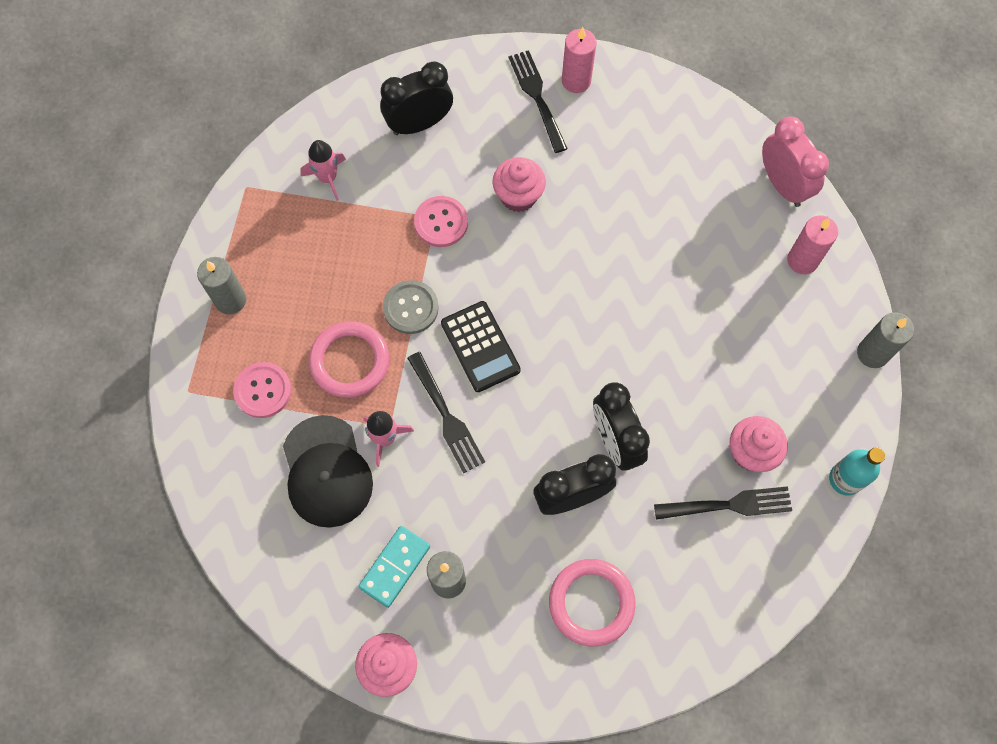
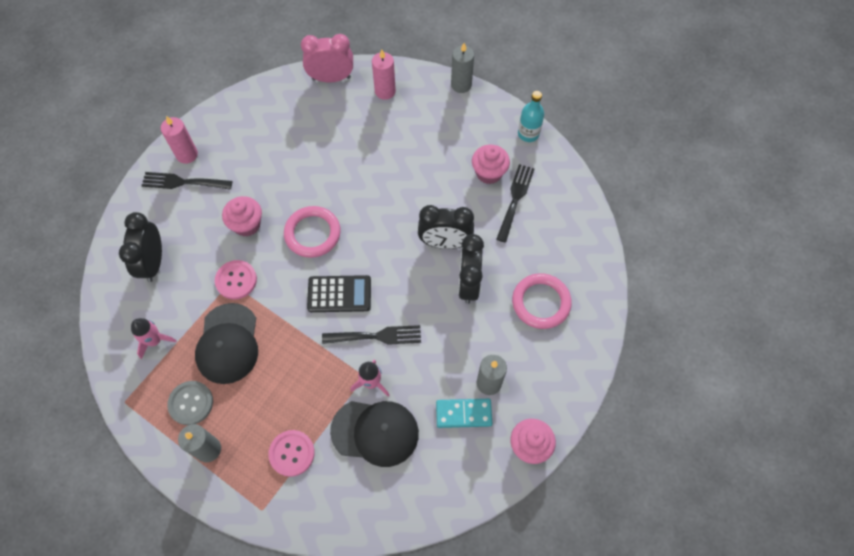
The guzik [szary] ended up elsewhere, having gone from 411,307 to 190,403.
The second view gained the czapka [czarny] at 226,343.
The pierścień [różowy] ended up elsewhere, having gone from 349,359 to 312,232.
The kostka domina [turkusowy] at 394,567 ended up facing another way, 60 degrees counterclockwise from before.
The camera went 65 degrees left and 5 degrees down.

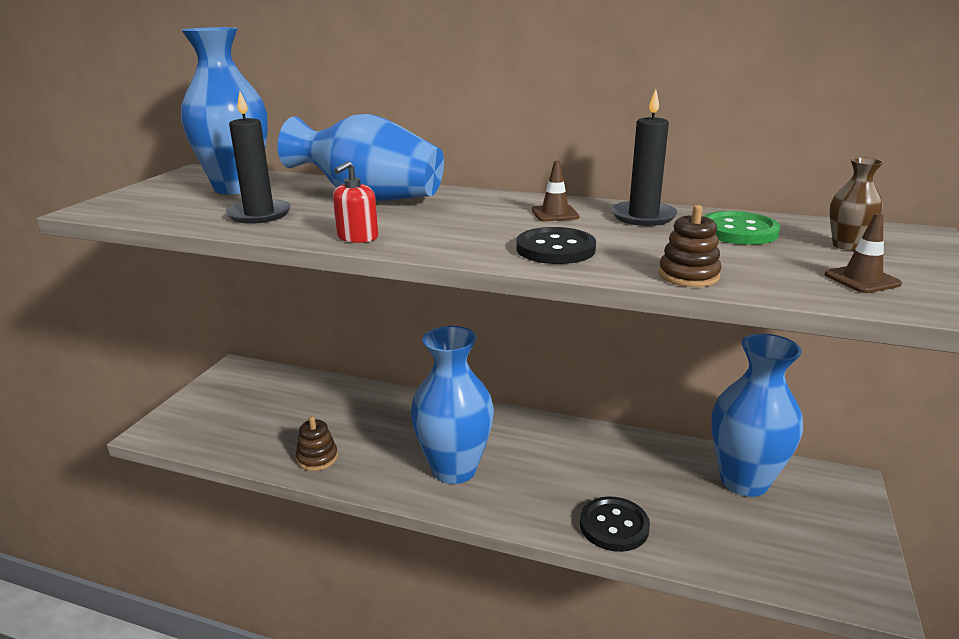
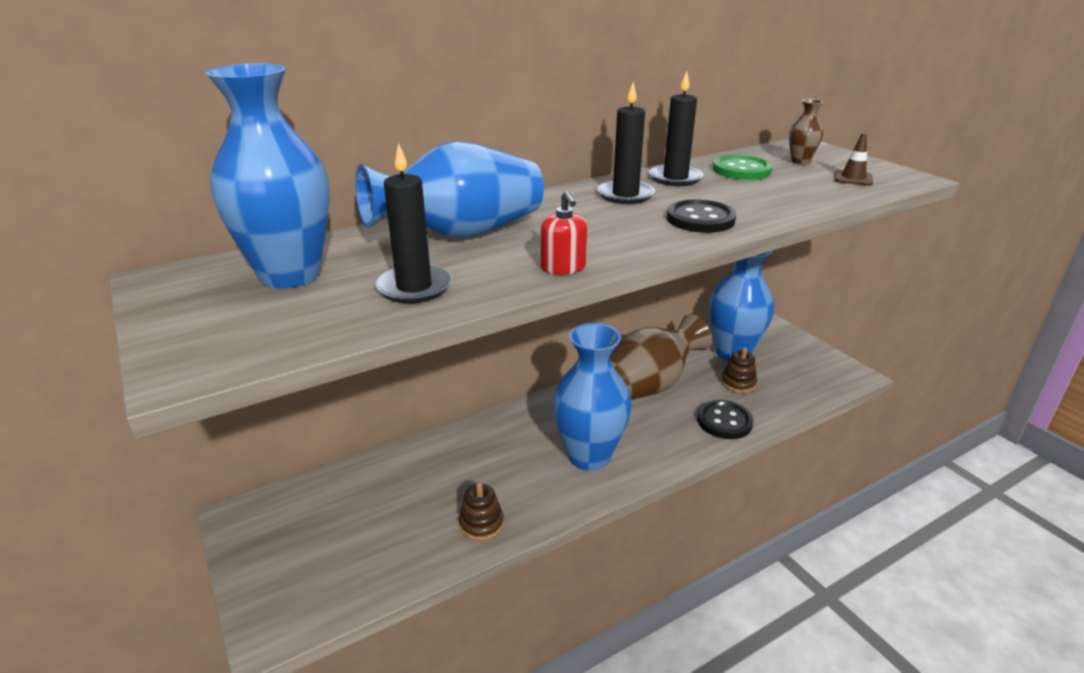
Where the pachołek [brązowy] stood at 555,191, the świeca [czarny] came to stand at 626,143.
The second view gained the wazon [brązowy] at 661,357.
The zabawka nakładanka [brązowy] ended up elsewhere, having gone from 690,246 to 739,370.
The camera went 50 degrees left and 5 degrees up.

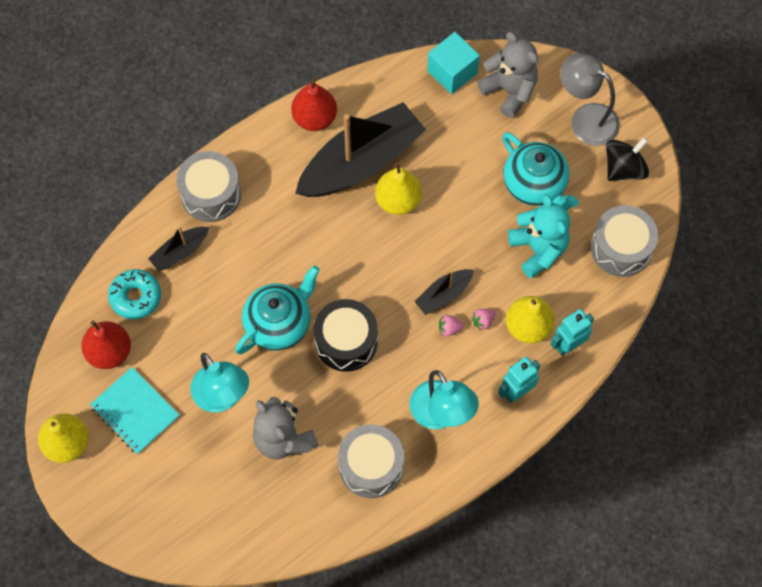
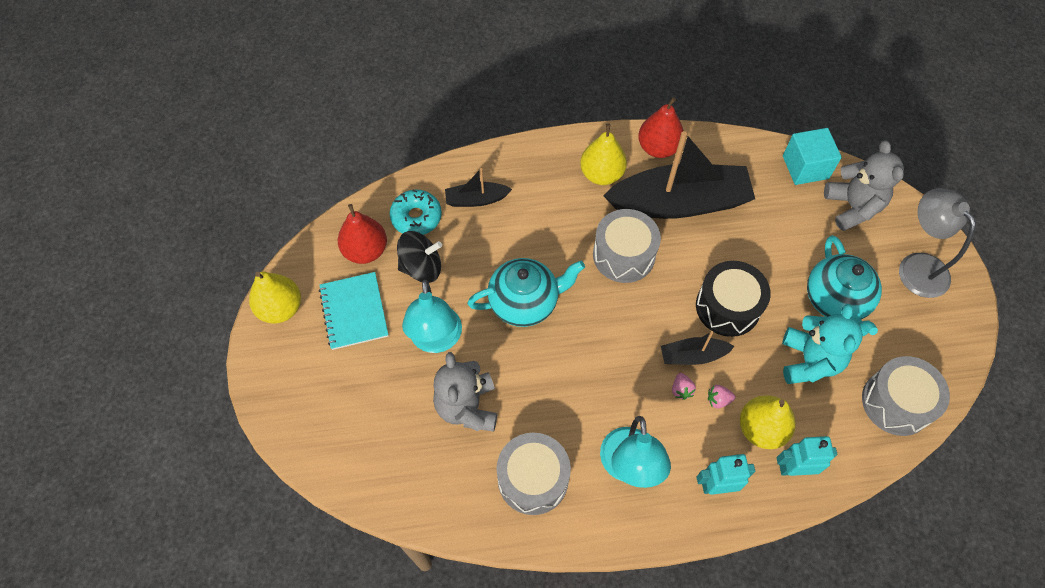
The bączek [czarny] ended up elsewhere, having gone from 627,159 to 419,257.
The gruszka [żółty] ended up elsewhere, having gone from 398,188 to 603,154.
The bęben [szary] ended up elsewhere, having gone from 208,186 to 627,246.
The truskawka [różowy] at 451,326 ended up facing another way, 120 degrees counterclockwise from before.
The bęben [czarny] ended up elsewhere, having gone from 346,335 to 733,299.
The camera went 30 degrees right and 5 degrees down.

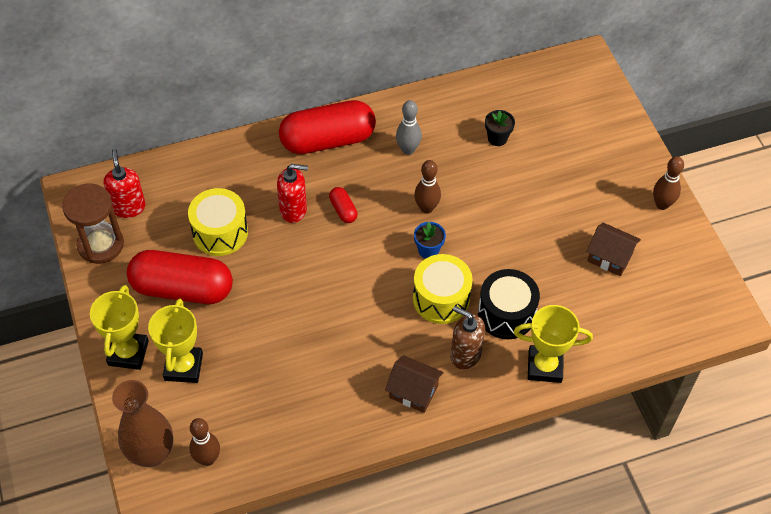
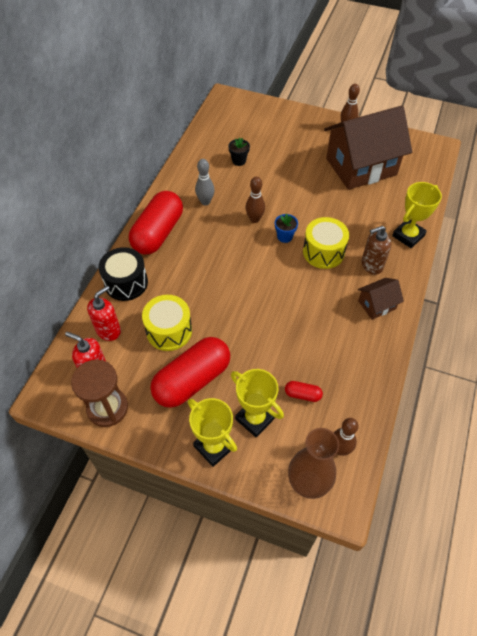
The dozownik mydła [czerwony] ended up elsewhere, having gone from 292,193 to 104,313.
The bęben [czarny] ended up elsewhere, having gone from 509,304 to 123,274.
The kapsułka [czerwony] ended up elsewhere, having gone from 343,205 to 304,391.
The size of the domek [brązowy] at 614,249 changed by a factor of 2.26.
The camera went 50 degrees left and 0 degrees up.

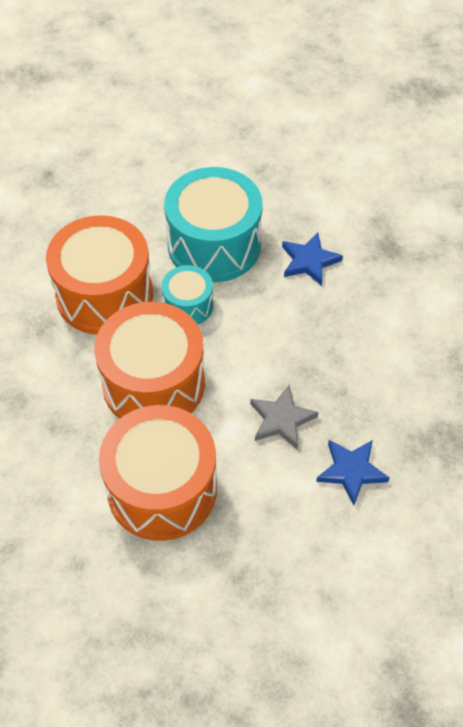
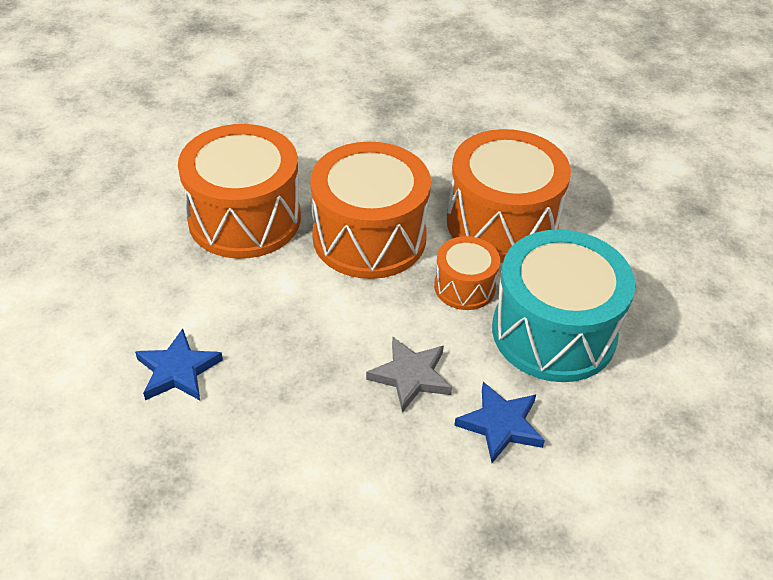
The gwiazda [szary] ended up elsewhere, having gone from 284,417 to 409,375.
What was the bęben [turkusowy] at 187,295 turned into the bęben [pomarańczowy] at 467,273.
The camera went 105 degrees right and 10 degrees down.

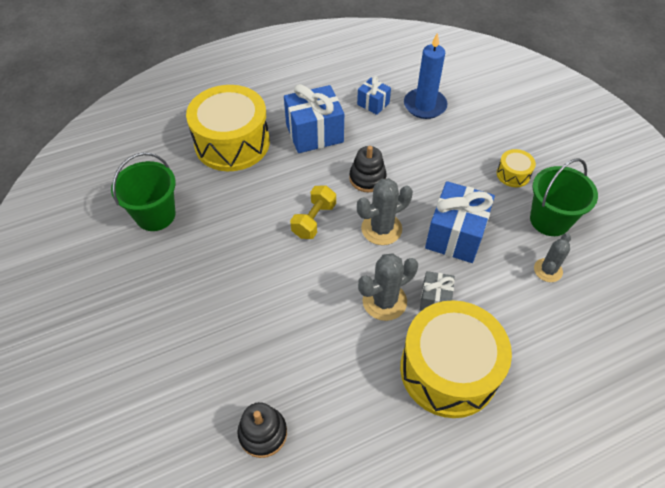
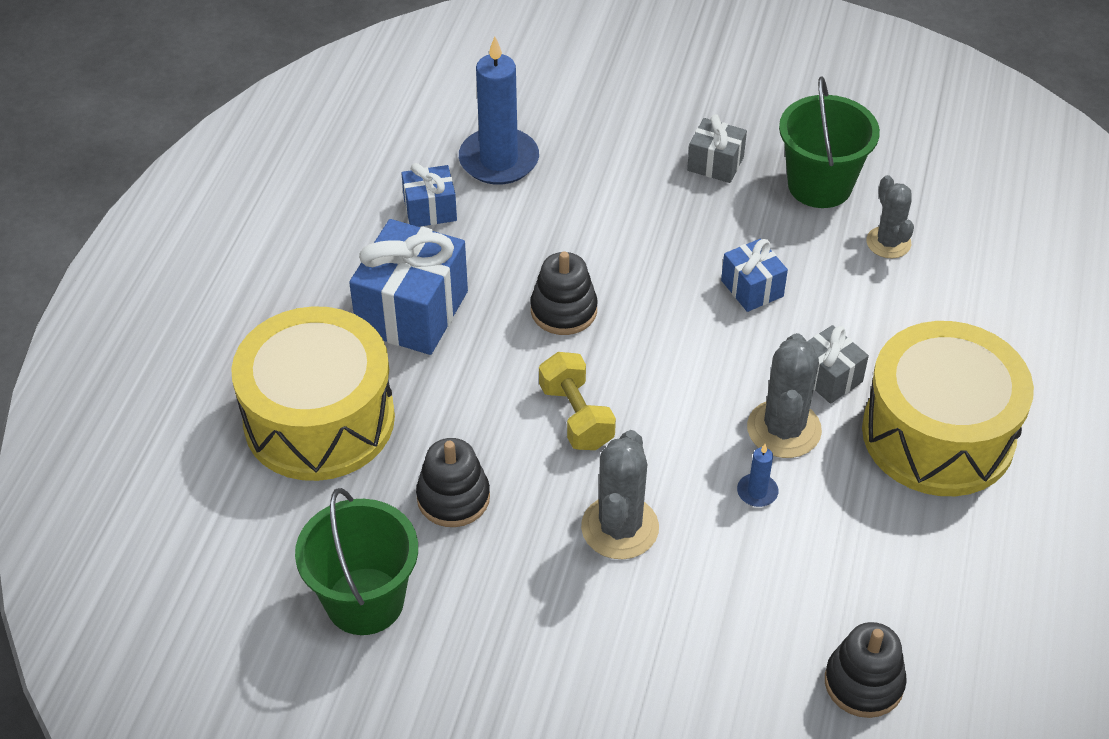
The second view gained the zabawka nakładanka [czarny] at 453,482.
The kaktus [szary] ended up elsewhere, having gone from 385,211 to 620,494.
Where the bęben [żółty] stood at 516,168, the prezent [szary] came to stand at 717,148.
The size of the prezent [niebieski] at 460,222 changed by a factor of 0.54.
The second view gained the świeca [niebieski] at 757,475.
The camera went 50 degrees left and 5 degrees down.

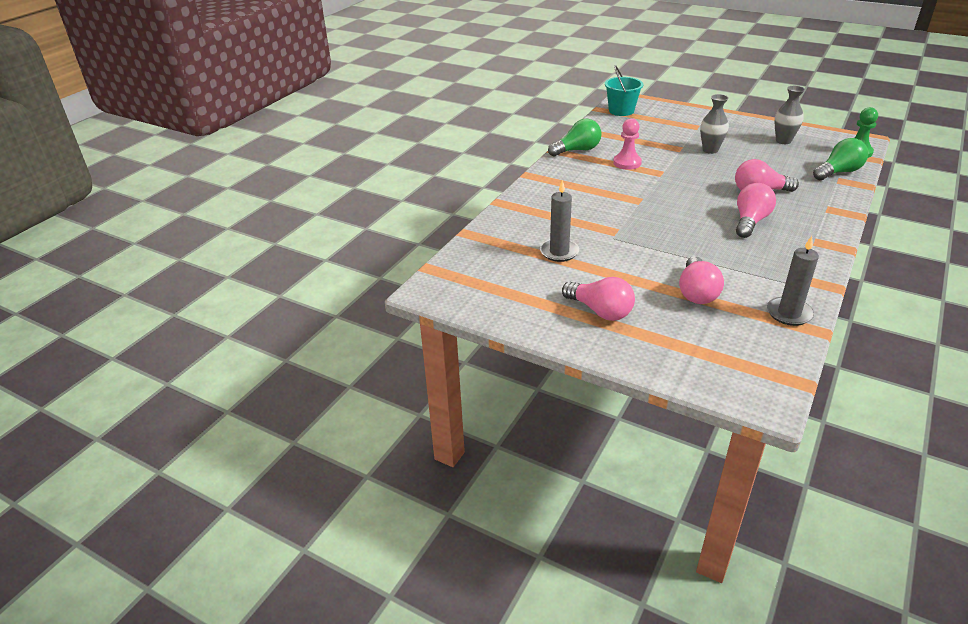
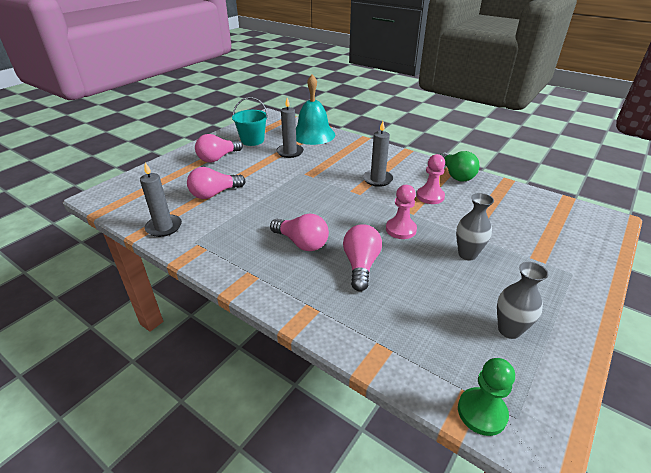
The żarówka [różowy] at 701,280 ended up facing another way, 45 degrees counterclockwise from before.
The wiadro [turkusowy] ended up elsewhere, having gone from 624,90 to 250,121.
The second view gained the dzwonek [turkusowy] at 315,109.
The second view gained the świeca [szary] at 378,154.
The second view gained the pionek [różowy] at 401,212.
The second view lost the żarówka [zielony] at 840,159.
The camera went 95 degrees right and 0 degrees up.

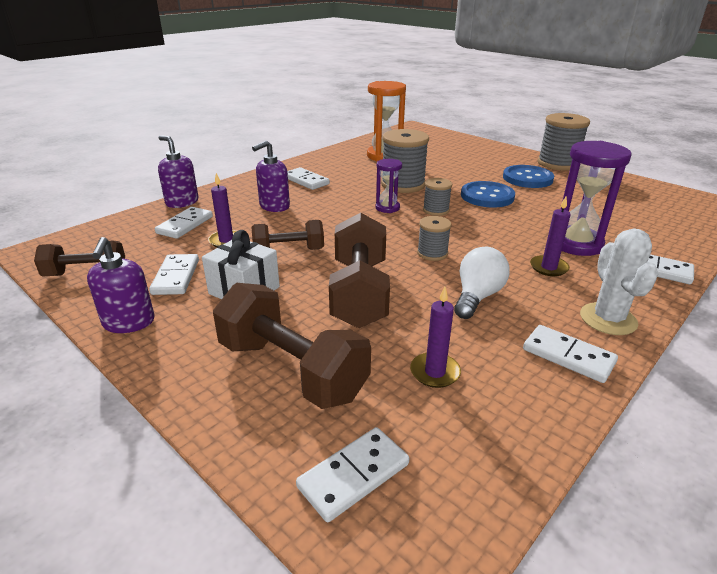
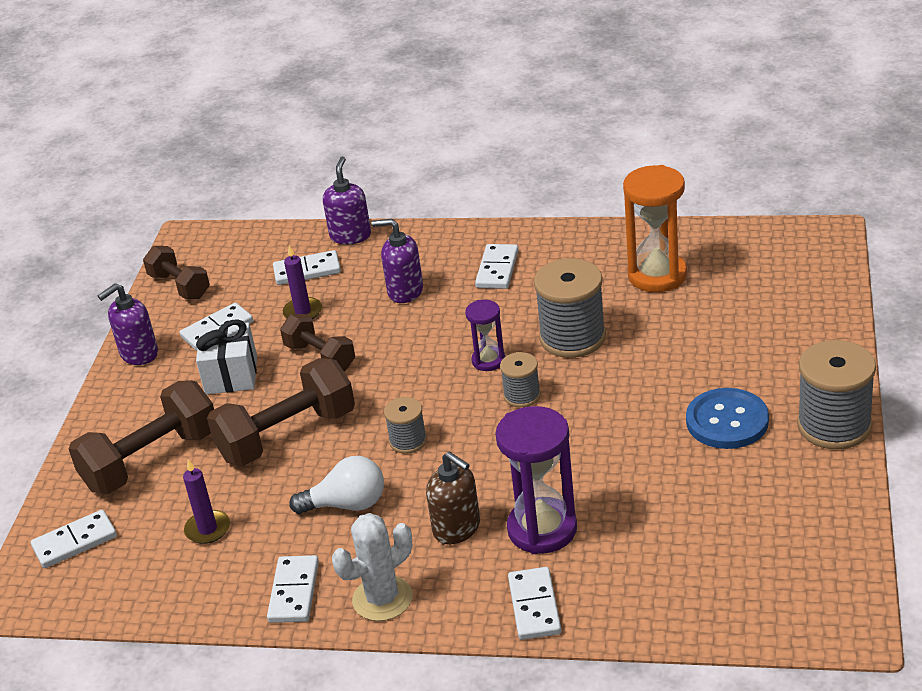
The kostka domina [biały] at 352,474 ended up facing another way, 45 degrees counterclockwise from before.
The hantel [brązowy] at 292,346 ended up facing another way, 45 degrees clockwise from before.
Where the świeca [fioletowy] stood at 550,236, the dozownik mydła [brązowy] came to stand at 453,497.
The second view lost the guzik [niebieski] at 488,194.
The camera went 60 degrees right and 5 degrees up.

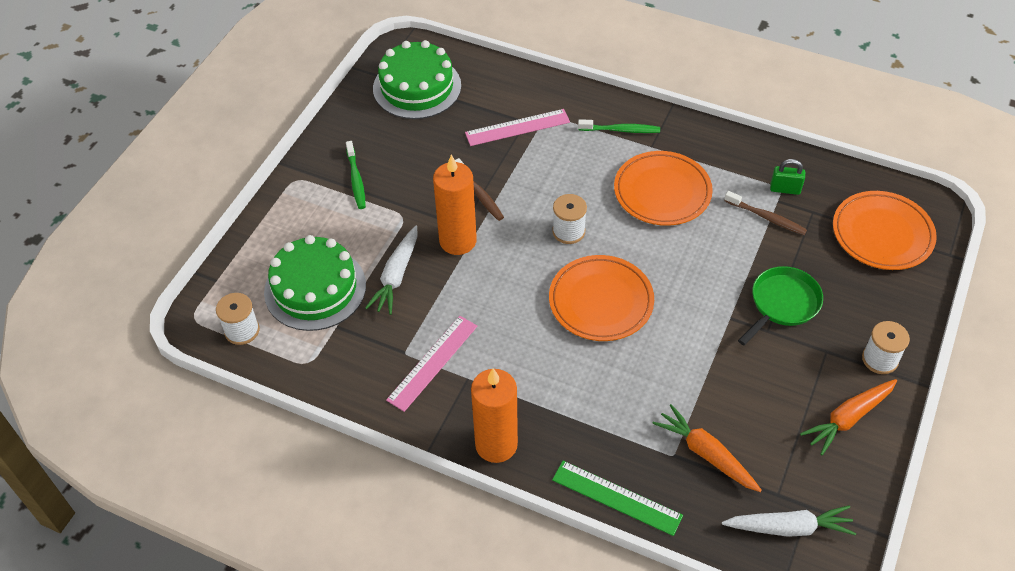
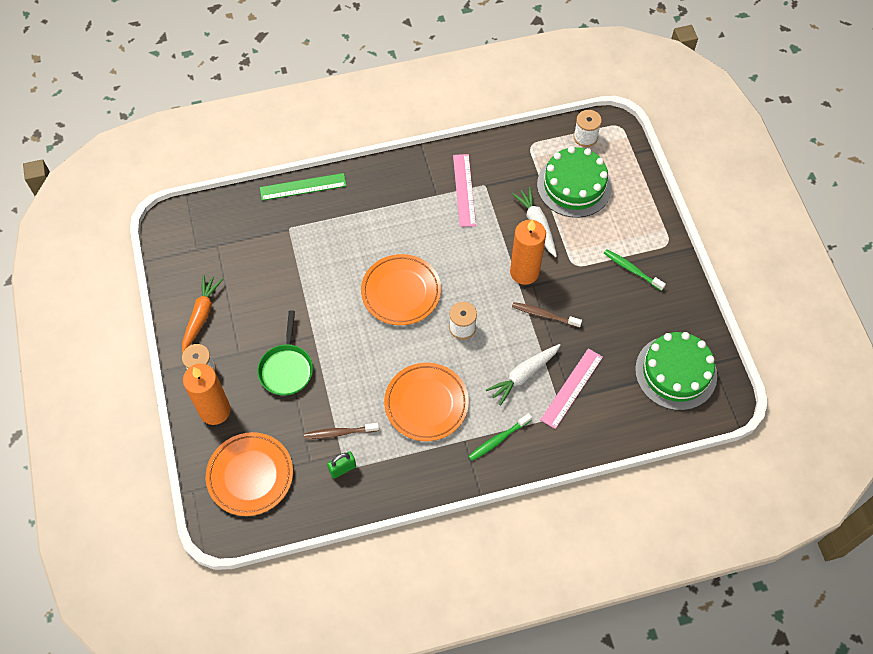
The świeca [pomarańczowy] ended up elsewhere, having gone from 494,415 to 207,394.
The marchewka [biały] ended up elsewhere, having gone from 789,521 to 523,375.
The second view lost the marchewka [pomarańczowy] at 707,448.
The camera went 140 degrees right and 10 degrees up.

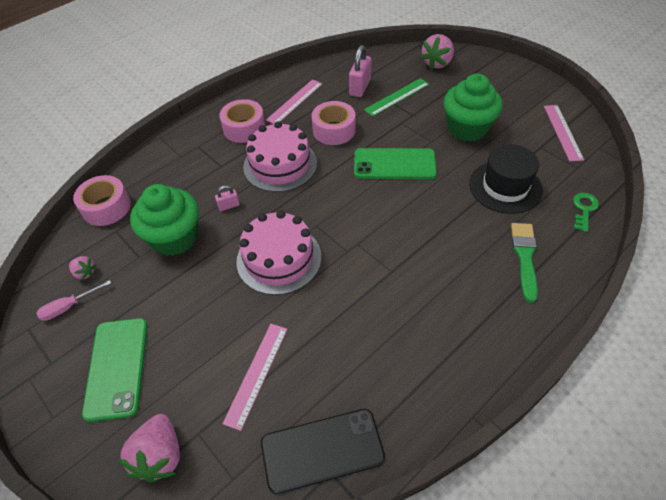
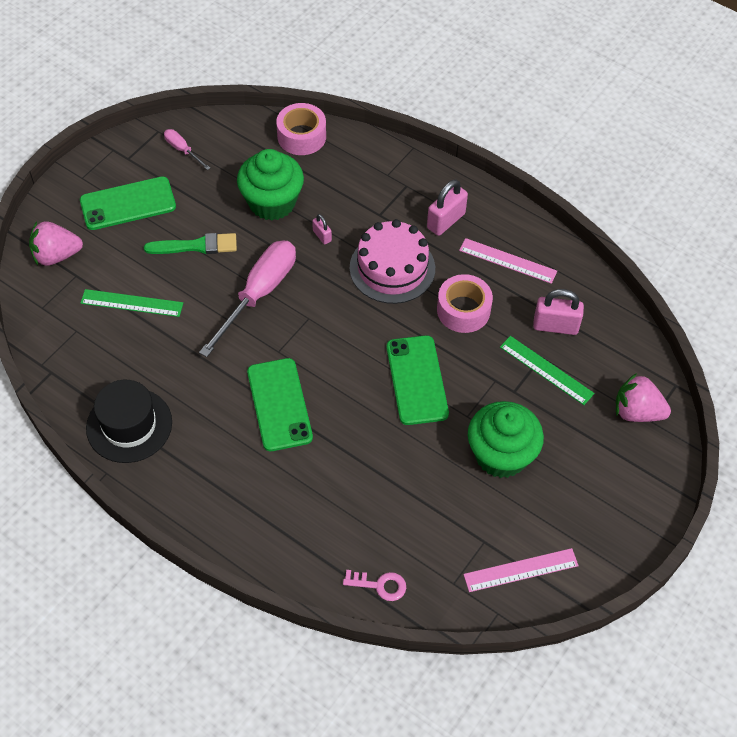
What was the linijka [różowy] at 254,377 turned into the linijka [zielony] at 132,303.
The kapelusz [czarny] ended up elsewhere, having gone from 506,179 to 129,421.
The pędzel [zielony] ended up elsewhere, having gone from 524,262 to 190,243.
Where the tort [różowy] stood at 278,252, the śrubokręt [różowy] came to stand at 247,298.
The second view gained the telefon [zielony] at 280,404.
What was the klucz [zielony] at 586,212 turned into the klucz [różowy] at 374,585.
Where the taśma klejąca [różowy] stood at 242,121, the kłódka [różowy] came to stand at 447,208.
The second view lost the truskawka [różowy] at 83,268.
The second view lost the telefon [czarny] at 323,451.
The camera went 75 degrees right and 5 degrees up.

